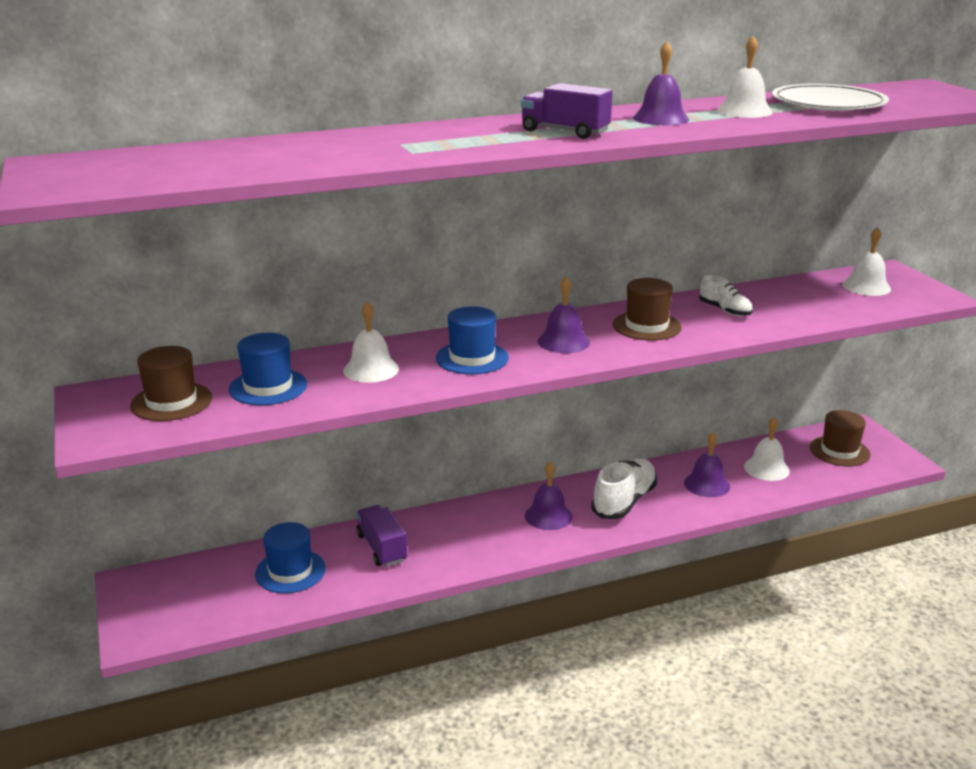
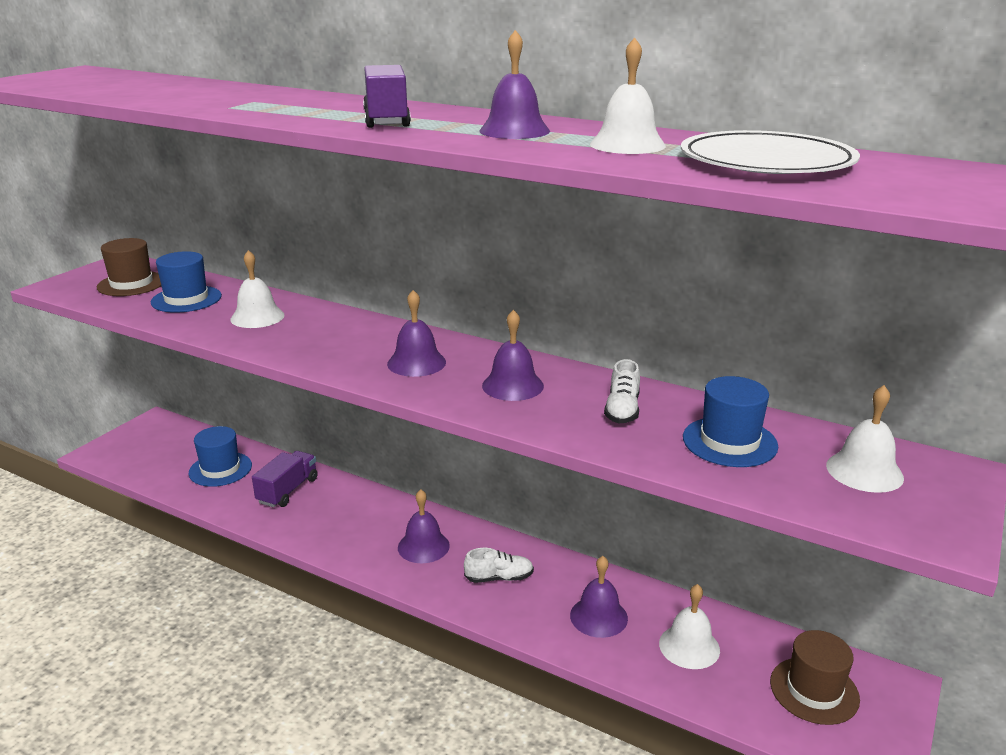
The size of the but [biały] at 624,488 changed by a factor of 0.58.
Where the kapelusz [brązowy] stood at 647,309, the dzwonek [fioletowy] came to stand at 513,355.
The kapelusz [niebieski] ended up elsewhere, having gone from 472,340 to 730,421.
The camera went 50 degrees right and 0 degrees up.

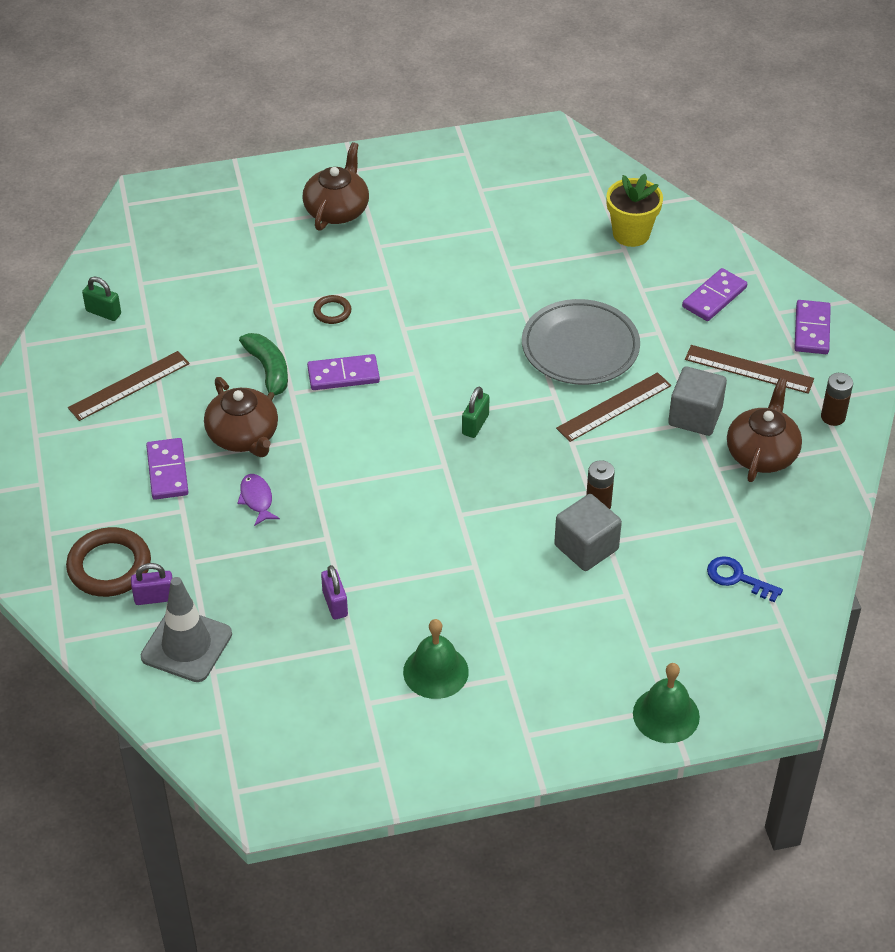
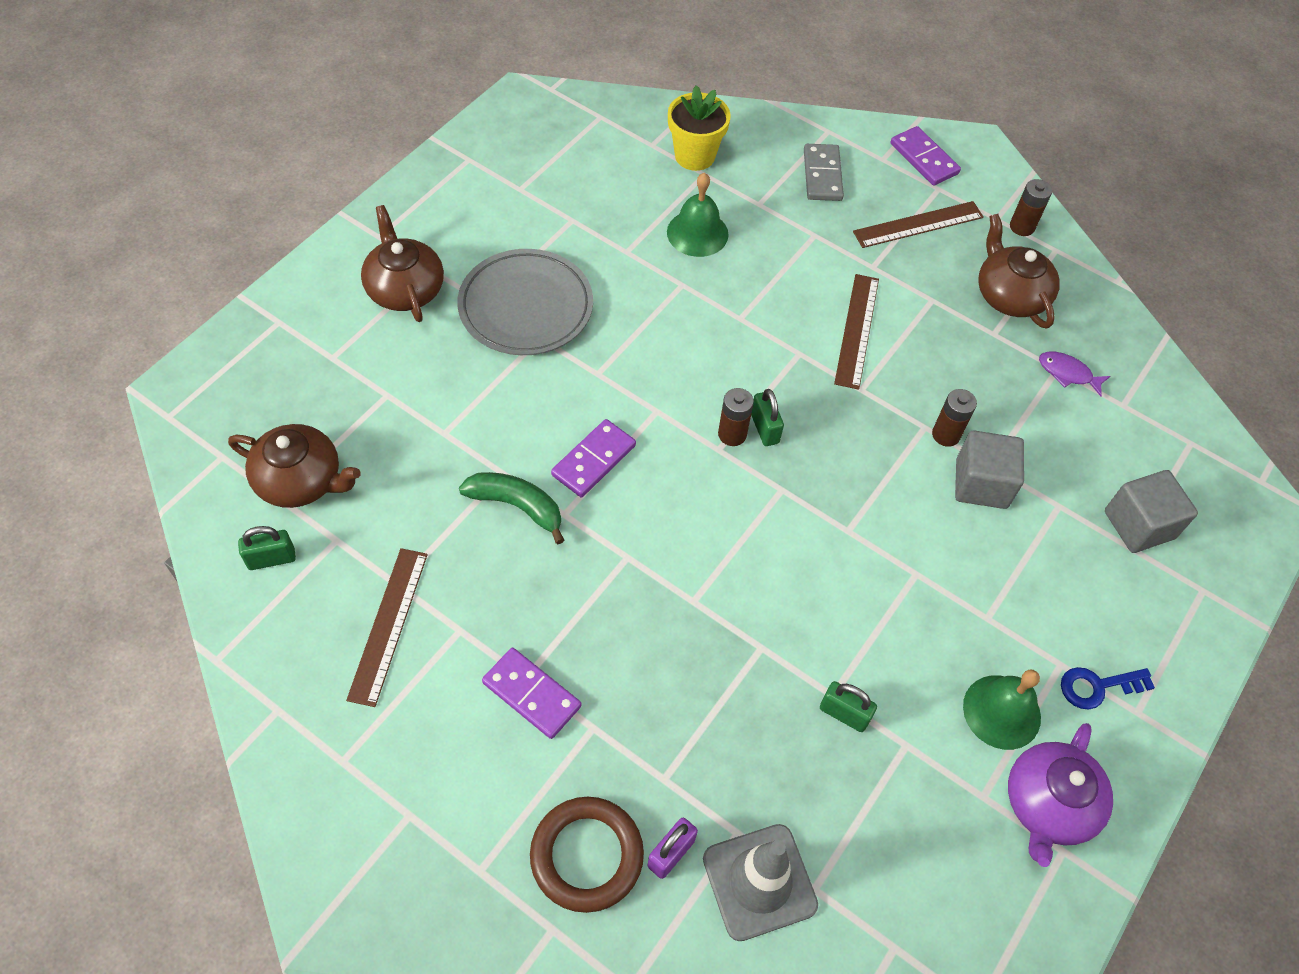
The imbryk [brązowy] ended up elsewhere, having gone from 241,417 to 294,466.
The talerz [szary] ended up elsewhere, having gone from 581,342 to 525,302.
The dzwonek [zielony] ended up elsewhere, having gone from 666,703 to 698,215.
The second view gained the bateria [brązowy] at 736,417.
What was the kostka domina [fioletowy] at 714,294 turned into the kostka domina [szary] at 824,172.
What was the kłódka [fioletowy] at 334,592 turned into the kłódka [zielony] at 848,706.
The second view gained the imbryk [fioletowy] at 1060,795.
The ryba [fioletowy] ended up elsewhere, having gone from 258,500 to 1074,373.
The klucz [niebieski] ended up elsewhere, having gone from 745,579 to 1108,688.
The sześcian [szary] ended up elsewhere, having gone from 697,401 to 1151,511.
The second view lost the pierścień [brązowy] at 332,309.
The camera went 45 degrees left and 10 degrees up.

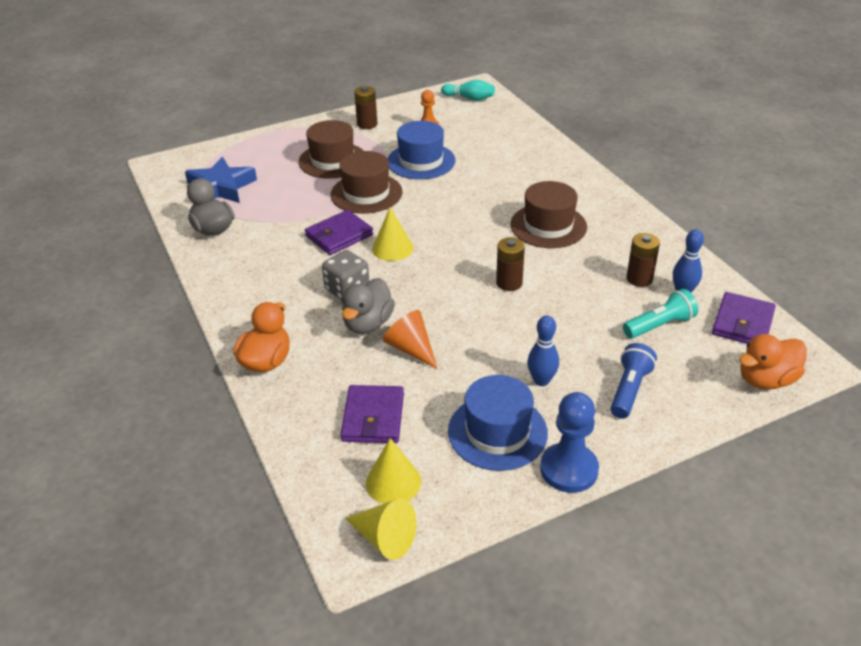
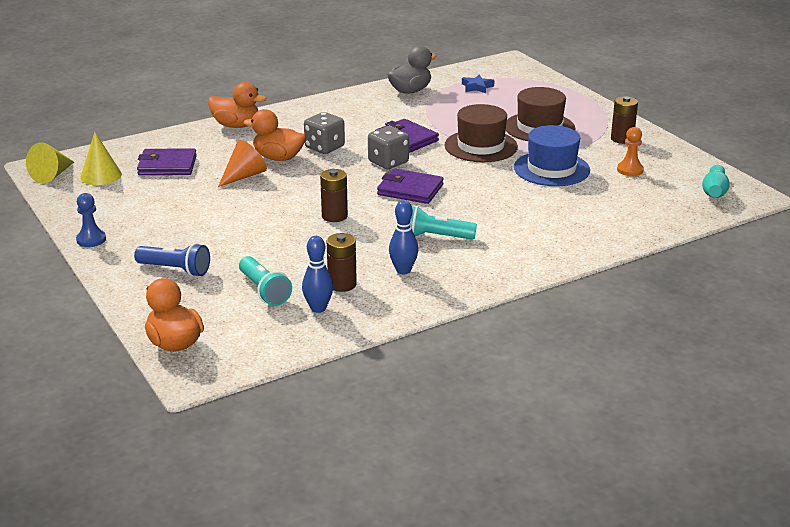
The size of the pionek [niebieski] at 569,442 changed by a factor of 0.62.
What was the kaczka [szary] at 368,306 turned into the kaczka [pomarańczowy] at 275,135.
Where the stożek [żółty] stood at 392,234, the kostka do gry [szary] came to stand at 388,147.
The portfel [fioletowy] ended up elsewhere, having gone from 744,318 to 410,186.
The kręgiel [niebieski] ended up elsewhere, having gone from 543,350 to 403,237.
Where the kapelusz [brązowy] stood at 549,214, the latarka [turkusowy] came to stand at 443,223.
The size of the gwiazda [niebieski] at 221,180 changed by a factor of 0.51.
The second view lost the kapelusz [niebieski] at 498,423.
The camera went 85 degrees right and 10 degrees down.

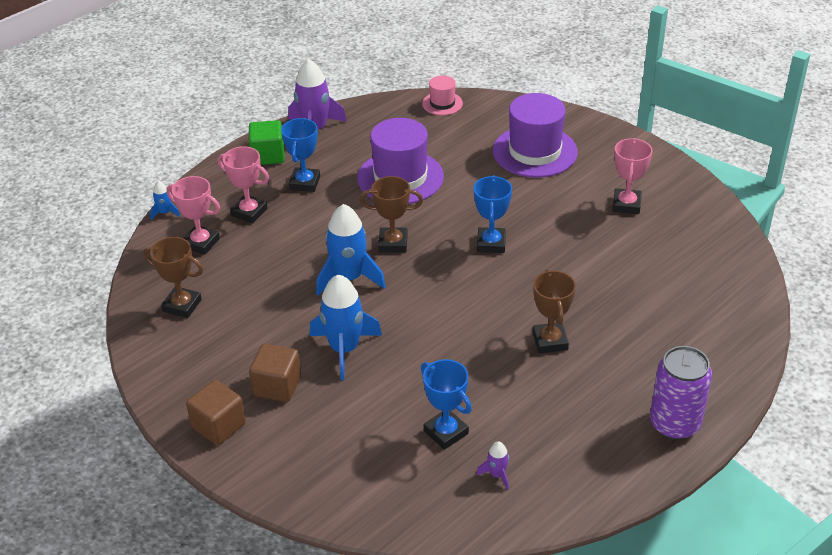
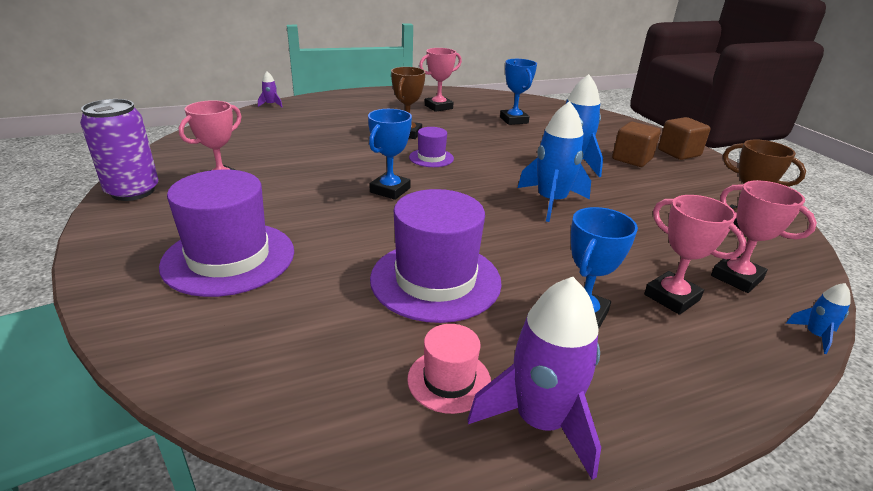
The puszka [fioletowy] ended up elsewhere, having gone from 681,393 to 119,150.
The rakieta [fioletowy] ended up elsewhere, having gone from 492,466 to 270,89.
The kapelusz [różowy] ended up elsewhere, having gone from 442,95 to 449,369.
The second view gained the kapelusz [fioletowy] at 431,147.
The second view gained the puchar [różowy] at 440,80.
The second view lost the sześcian [zielony] at 267,142.
The second view lost the puchar [brązowy] at 391,214.
The camera went 160 degrees left and 10 degrees down.

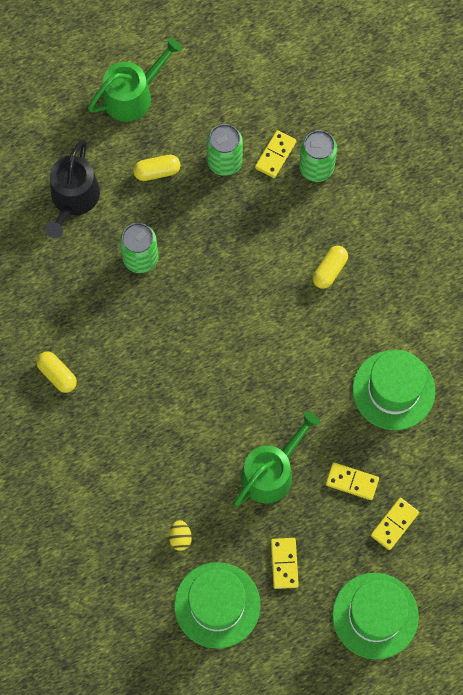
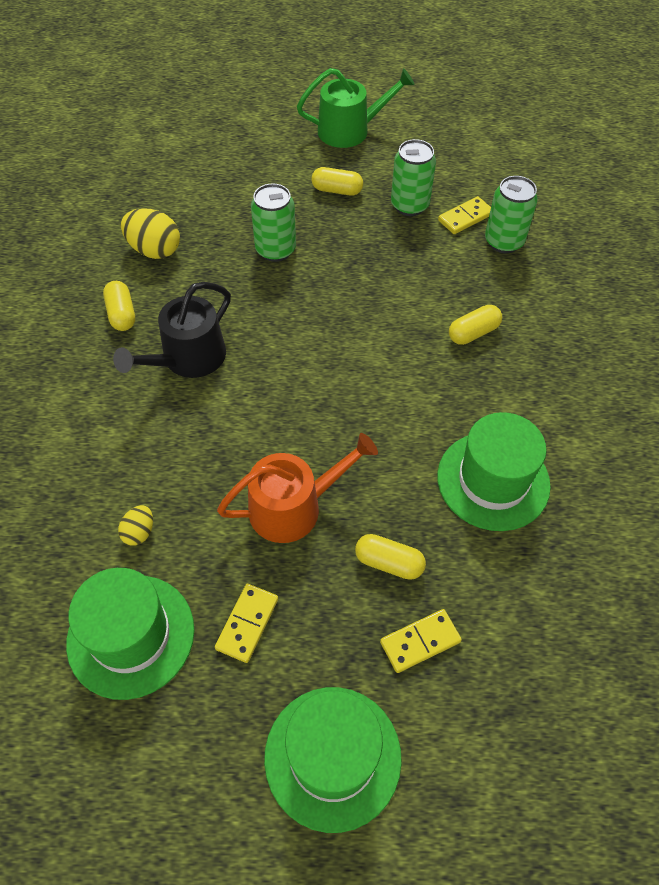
The konewka [czarny] ended up elsewhere, having gone from 72,189 to 172,330.
The second view gained the jajko [żółty] at 150,233.
What was the konewka [zielony] at 277,458 turned into the konewka [pomarańczowy] at 297,488.
Where the kostka domina [żółty] stood at 352,481, the kapsułka [żółty] came to stand at 390,557.
The camera went 25 degrees right and 15 degrees down.

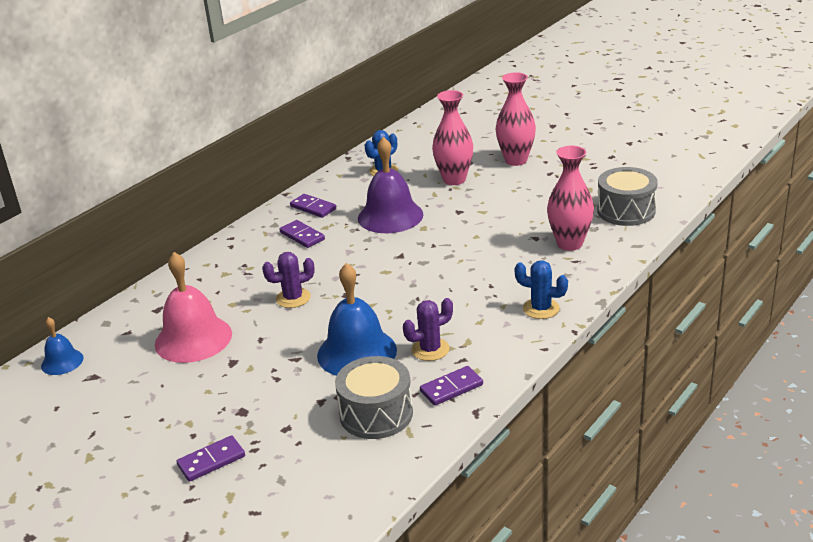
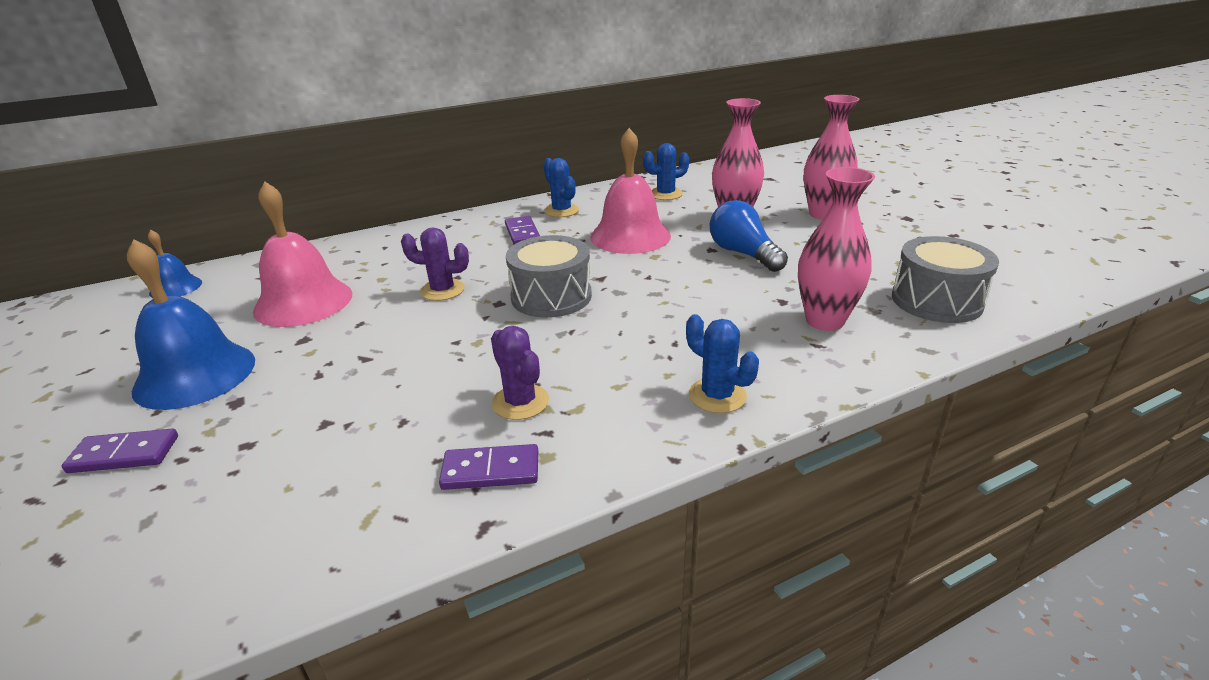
The dzwonek [niebieski] ended up elsewhere, having gone from 357,319 to 191,324.
The kaktus [fioletowy] at 428,329 ended up facing another way, 60 degrees clockwise from before.
The bęben [szary] ended up elsewhere, having gone from 374,397 to 549,276.
Where the kostka domina [fioletowy] stood at 313,206, the kaktus [niebieski] came to stand at 561,187.
What was the dzwonek [fioletowy] at 390,185 turned into the dzwonek [różowy] at 630,191.
The second view gained the żarówka [niebieski] at 749,236.
The camera went 25 degrees right and 0 degrees up.

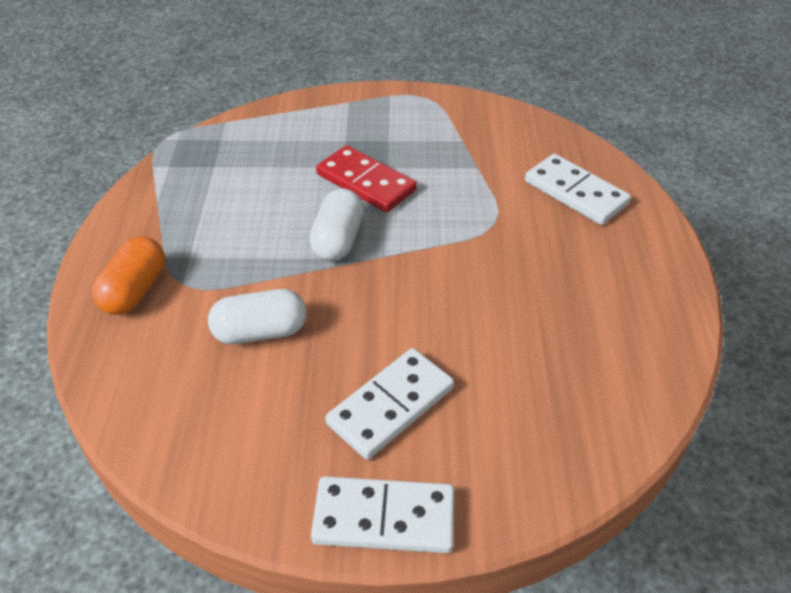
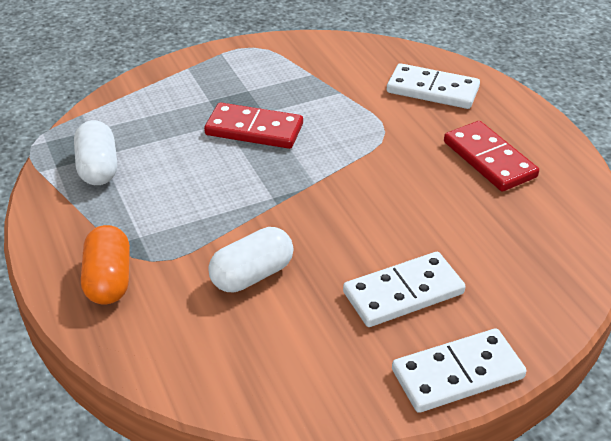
The kapsułka [biały] ended up elsewhere, having gone from 336,225 to 95,152.
The kostka domina [biały] at 389,404 ended up facing another way, 45 degrees clockwise from before.
The second view gained the kostka domina [czerwony] at 491,156.
The camera went 25 degrees left and 5 degrees down.

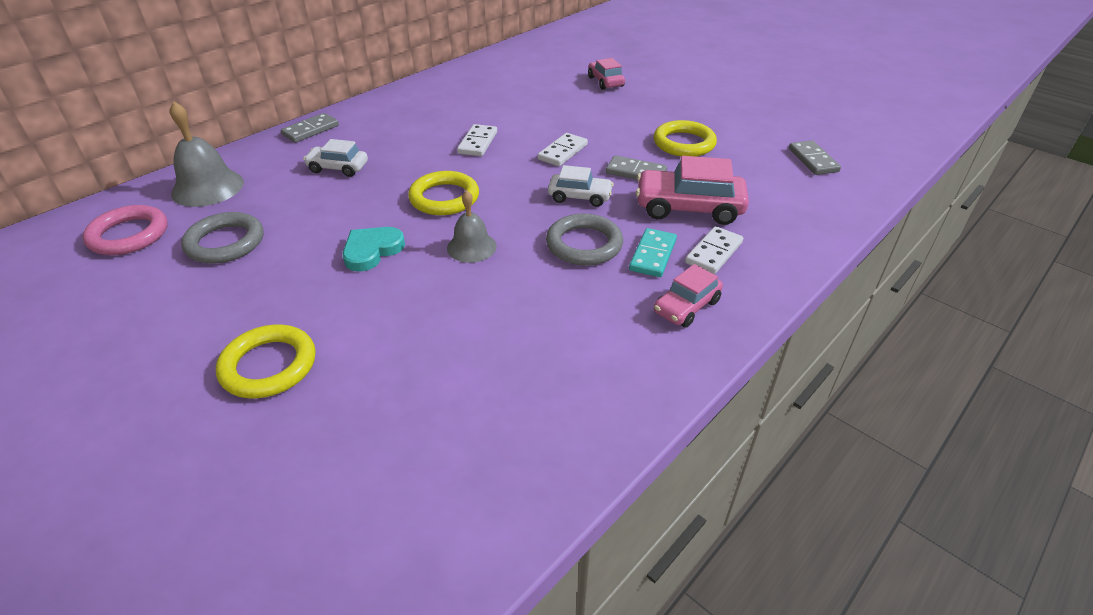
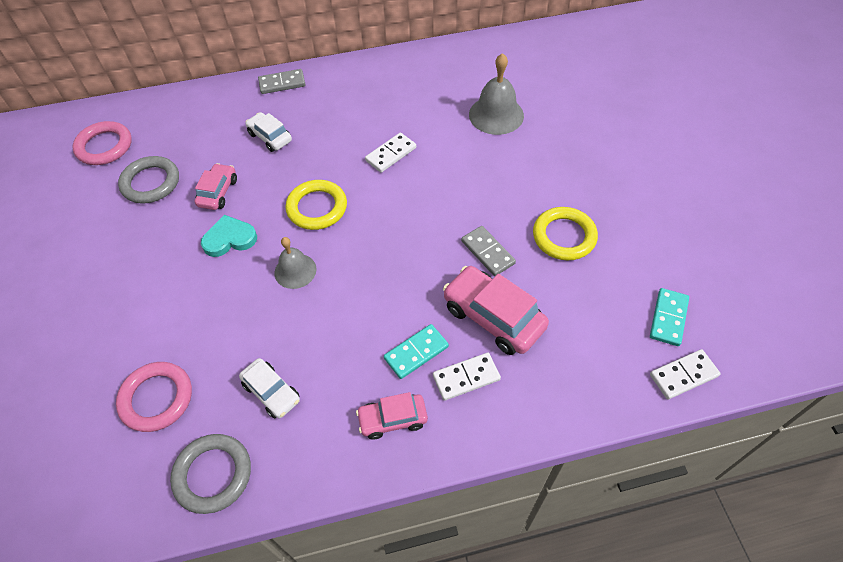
The second view gained the pierścień [różowy] at 154,397.
The pierścień [szary] ended up elsewhere, having gone from 584,240 to 210,474.
The samochód [różowy] ended up elsewhere, having gone from 606,74 to 216,186.
The samochód [biały] ended up elsewhere, having gone from 581,186 to 269,388.
The dzwonek [szary] ended up elsewhere, having gone from 207,154 to 496,94.
What was the kostka domina [szary] at 815,157 turned into the kostka domina [turkusowy] at 669,317.
The kostka domina [biały] ended up elsewhere, having gone from 562,149 to 685,374.
The second view lost the pierścień [żółty] at 266,361.
The camera went 35 degrees right and 15 degrees up.

